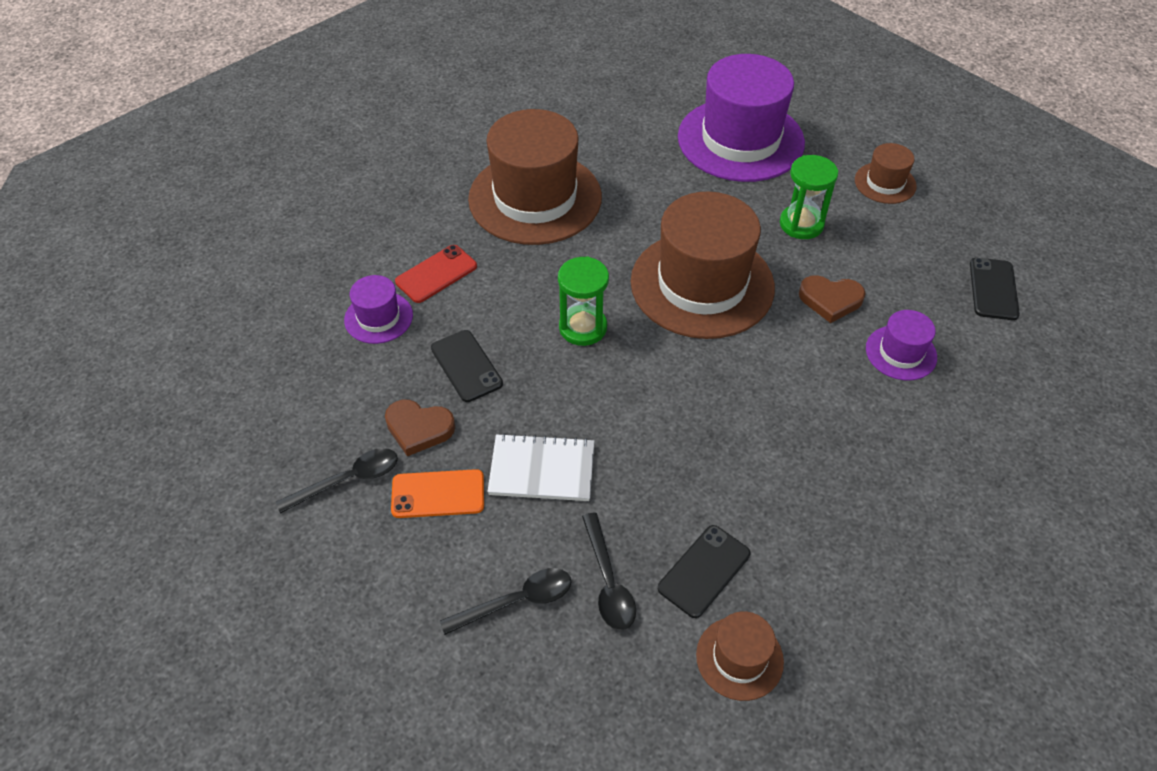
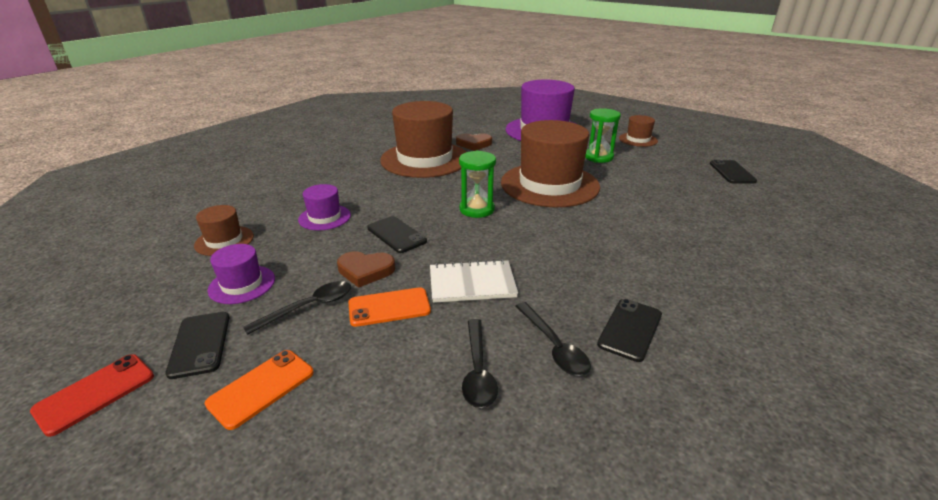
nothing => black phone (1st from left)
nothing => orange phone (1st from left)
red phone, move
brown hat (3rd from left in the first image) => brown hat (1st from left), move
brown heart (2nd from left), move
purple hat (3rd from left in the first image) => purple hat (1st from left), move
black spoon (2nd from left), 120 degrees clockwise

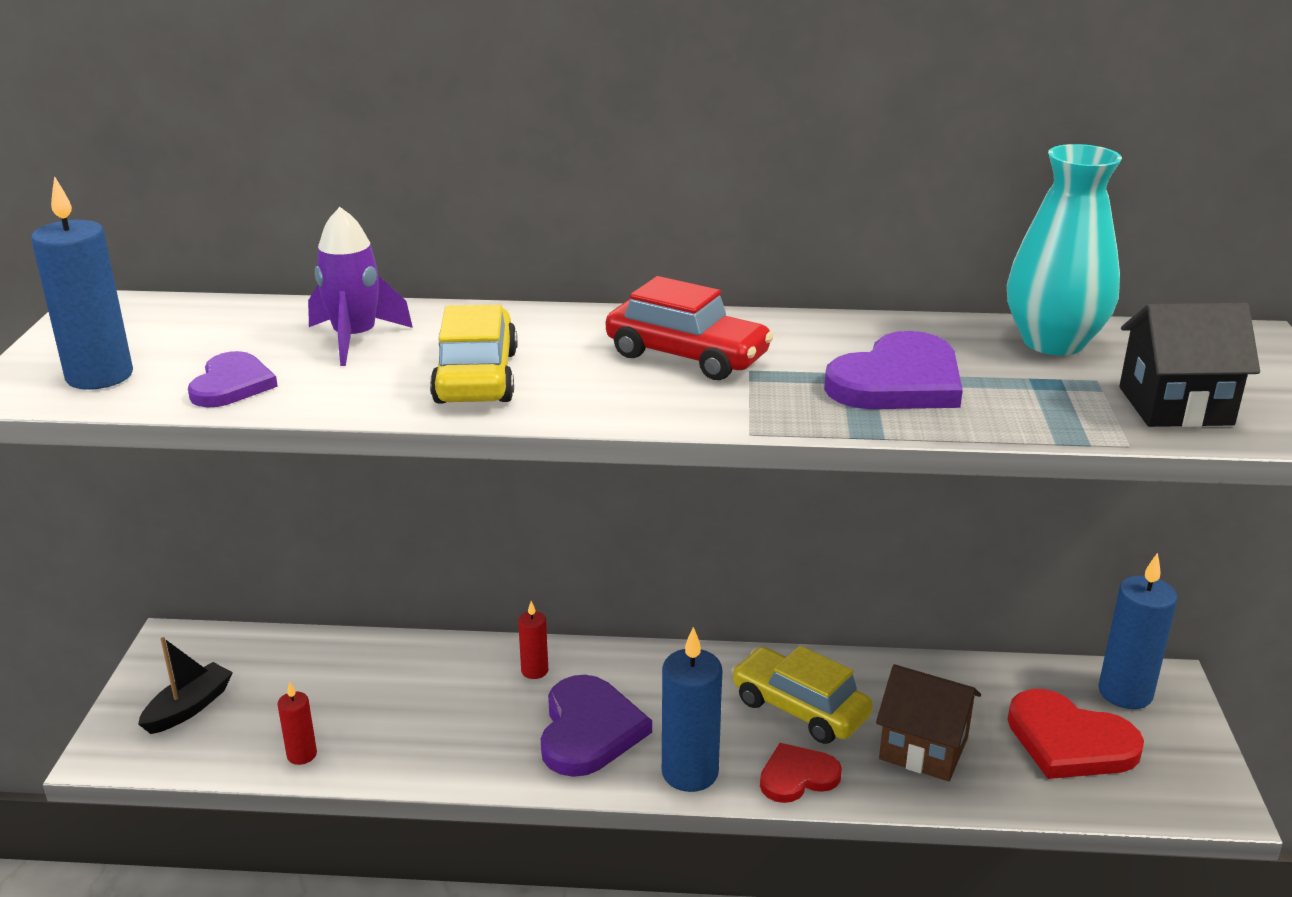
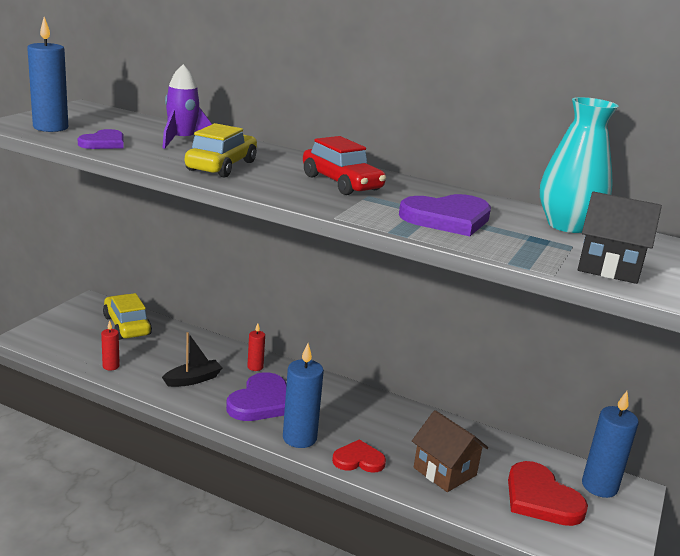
black boat, move
yellow car (2nd from left in the first image) => yellow car (1st from left), move

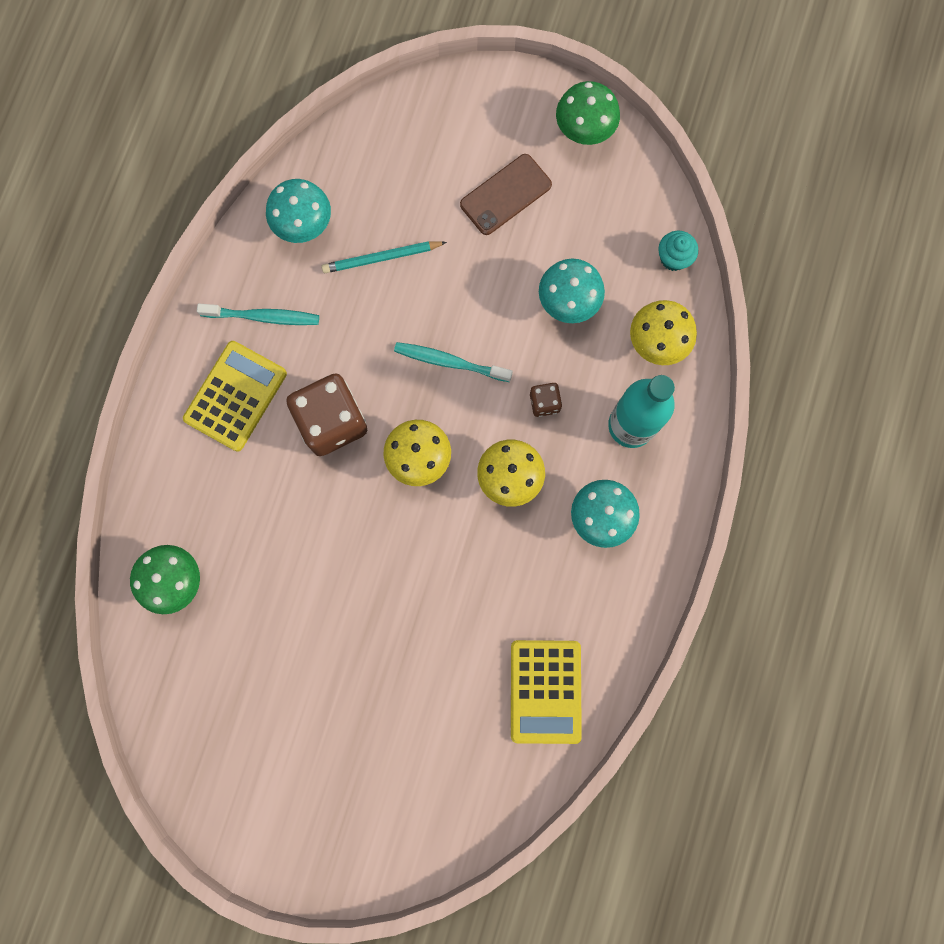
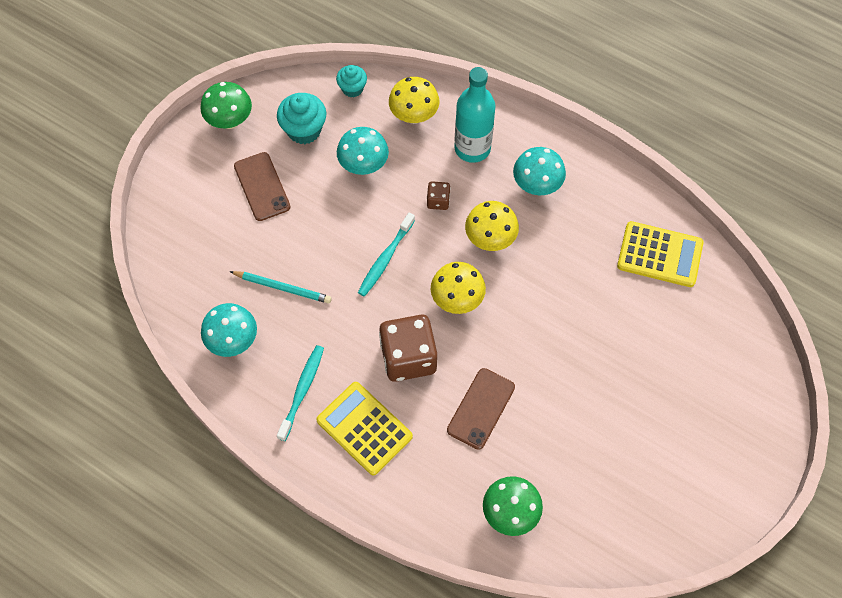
nothing => turquoise cupcake (1st from left)
nothing => brown phone (2nd from left)
turquoise pencil, 75 degrees counterclockwise

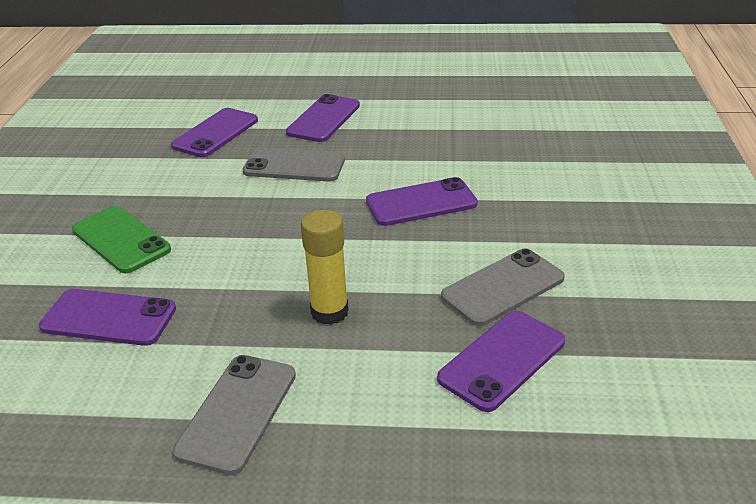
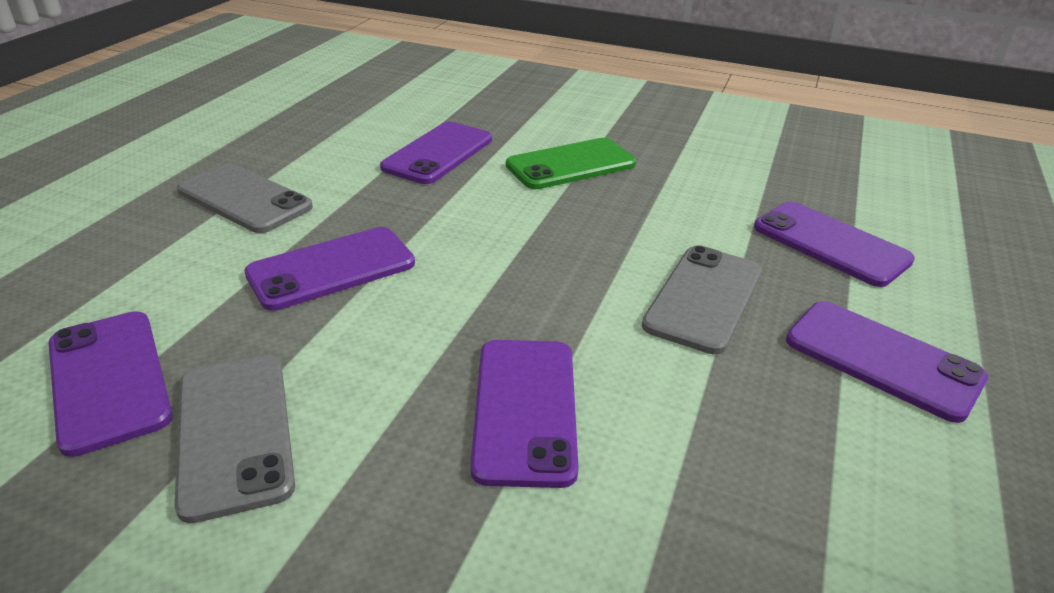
yellow glue stick => purple phone (2nd from left)

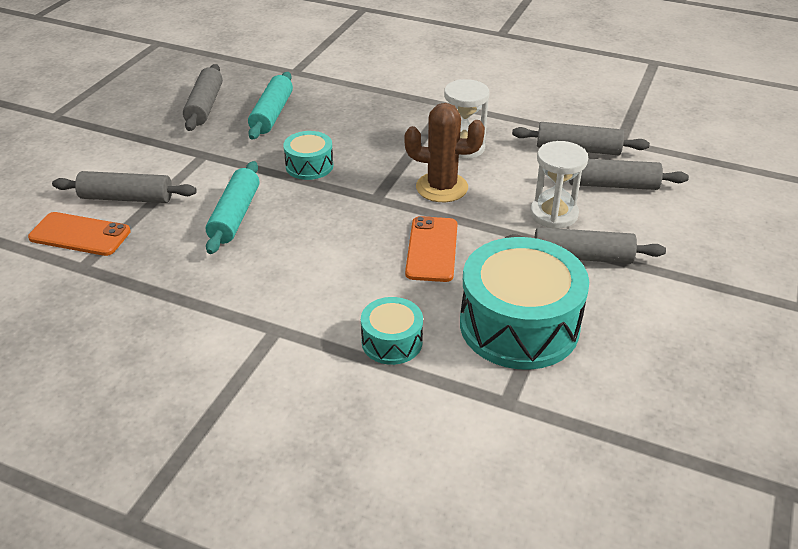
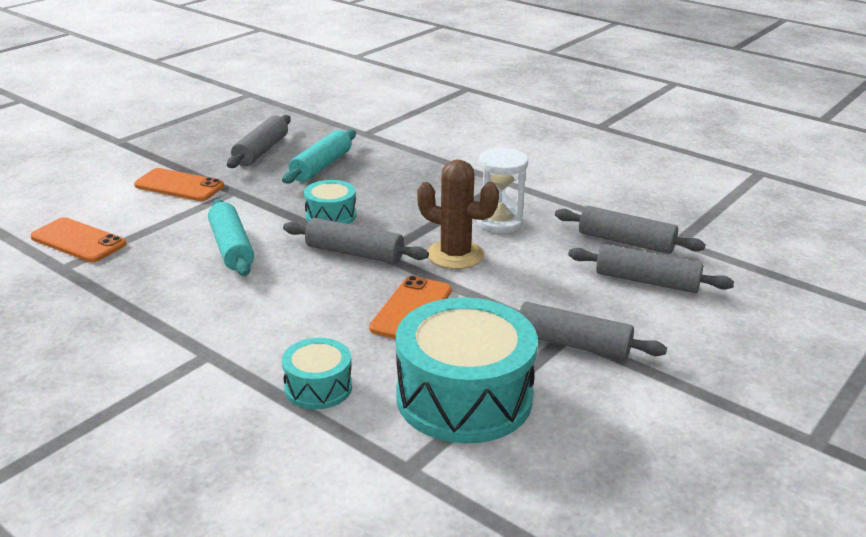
white hourglass (2nd from left) => nothing
nothing => orange phone (2nd from left)
grey rolling pin (1st from left in the first image) => grey rolling pin (2nd from left), move
turquoise rolling pin (1st from left), 45 degrees counterclockwise

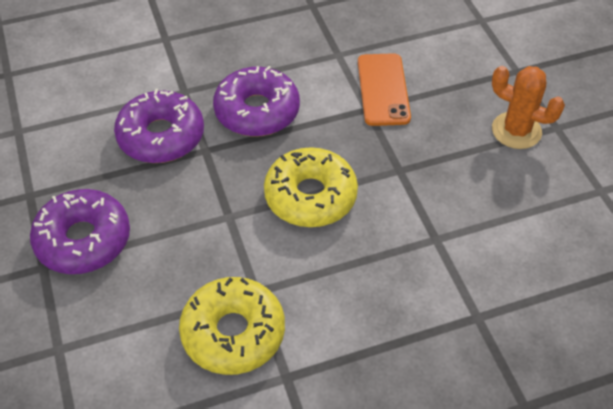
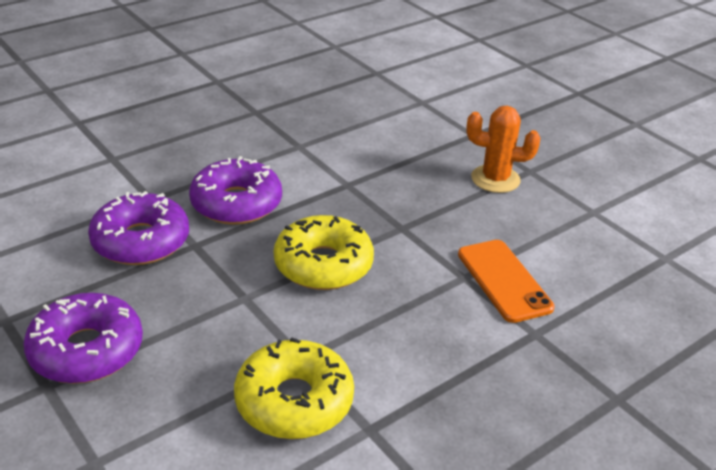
orange phone, move

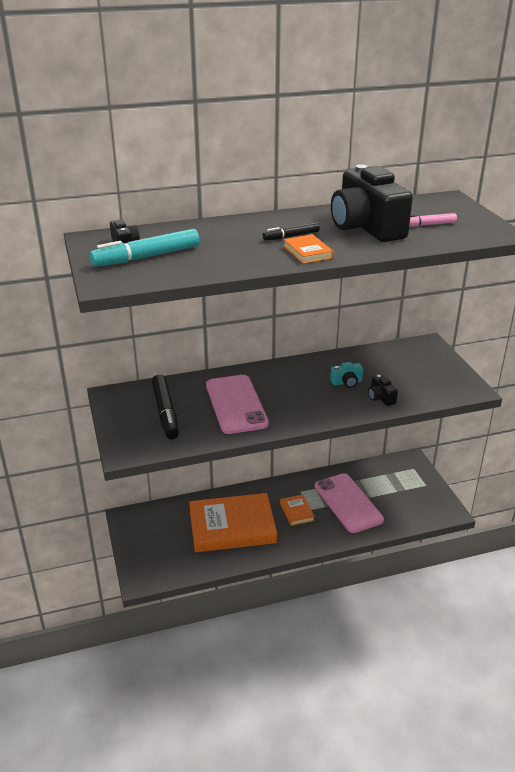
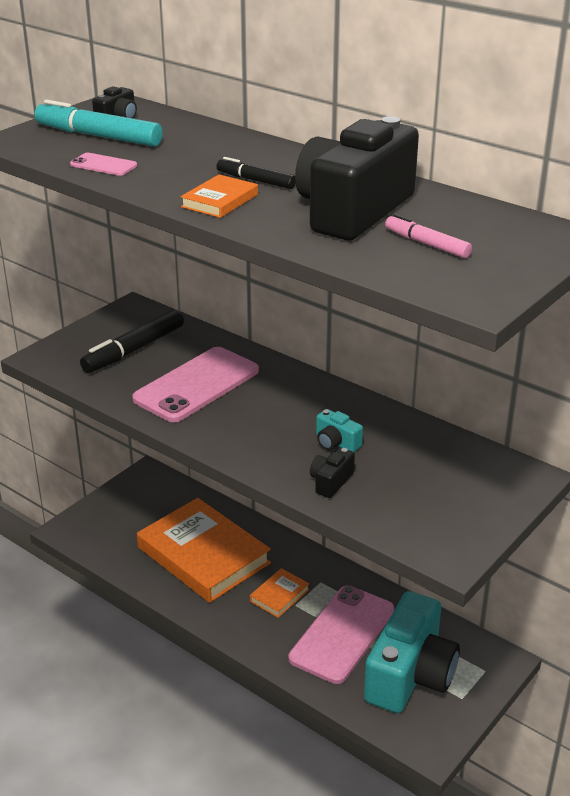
nothing => pink phone (1st from left)
nothing => turquoise camera (2nd from left)

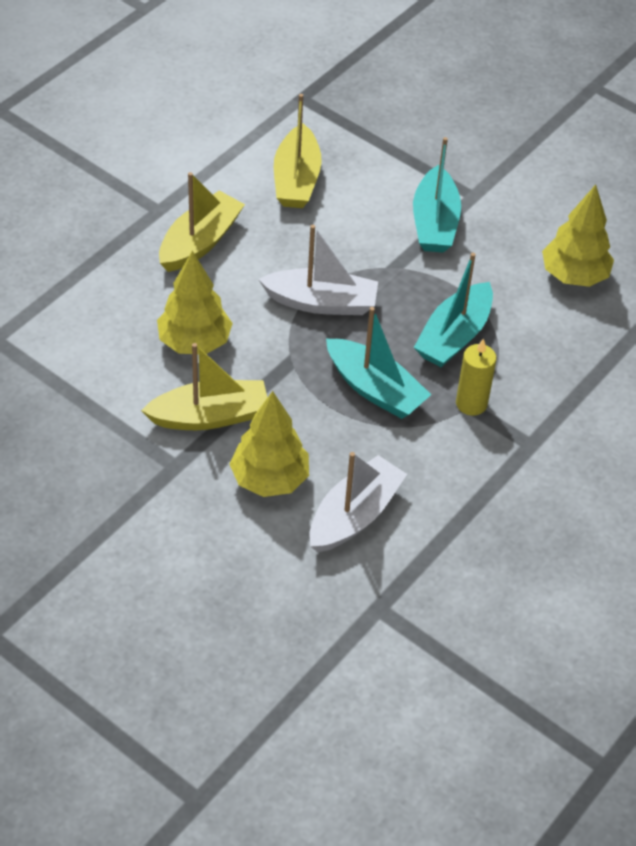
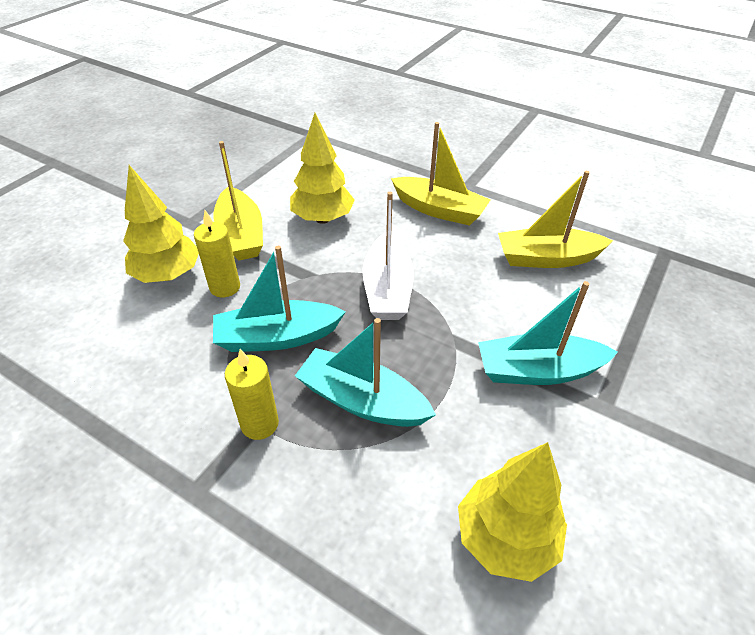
white boat (2nd from left) => nothing
nothing => yellow candle (1st from left)
turquoise boat (1st from left), 45 degrees clockwise

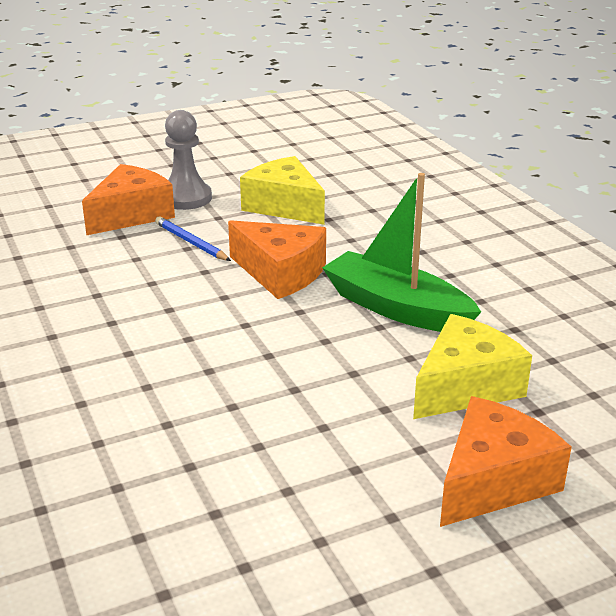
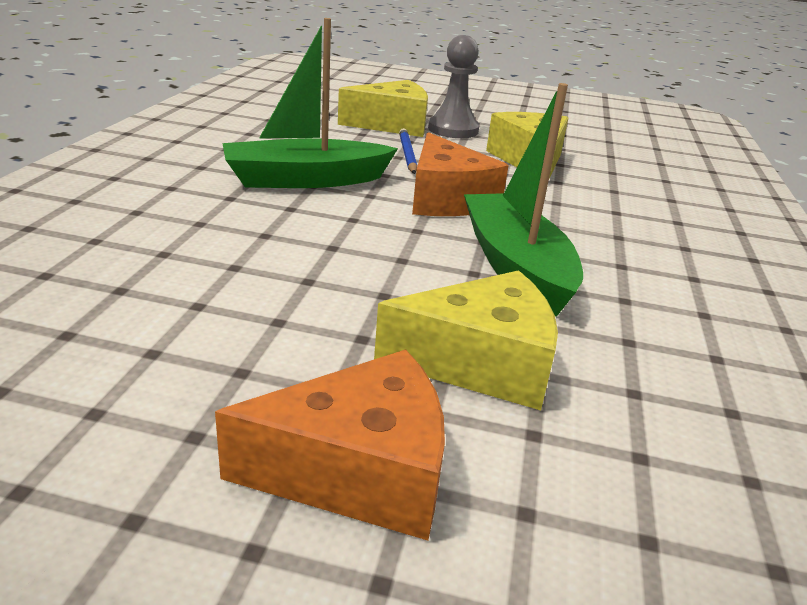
nothing => green boat (1st from left)
orange cheese (1st from left) => yellow cheese (1st from left)

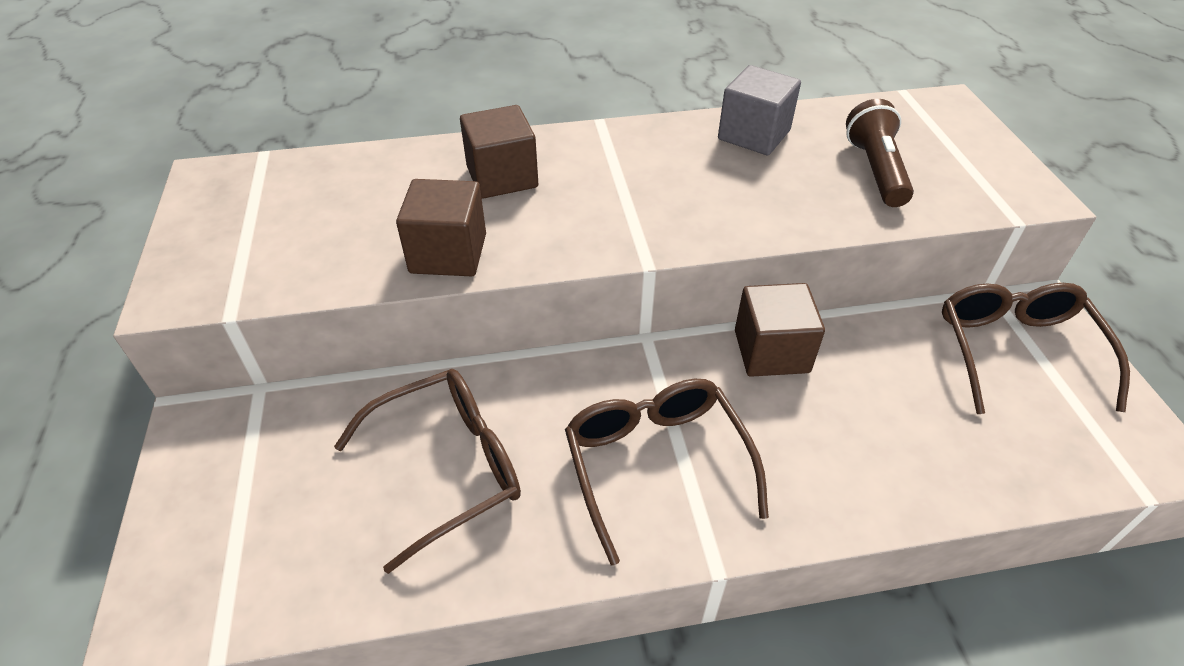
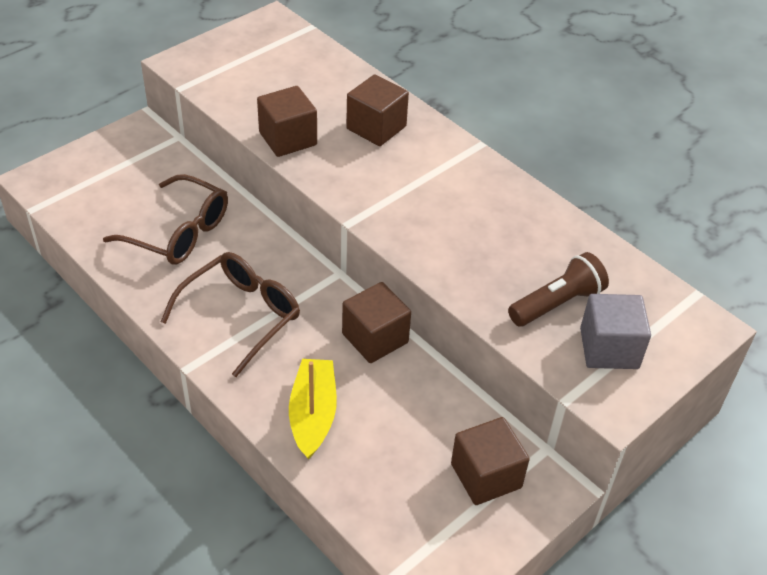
nothing => yellow boat
grey cube, move
brown glasses (3rd from left) => brown cube (4th from left)

